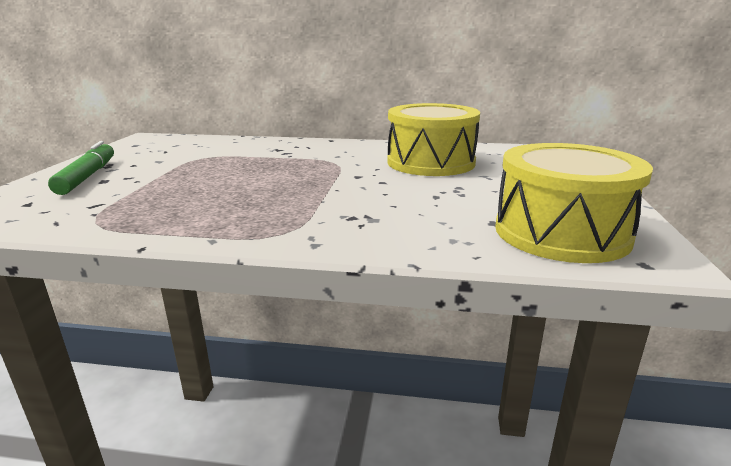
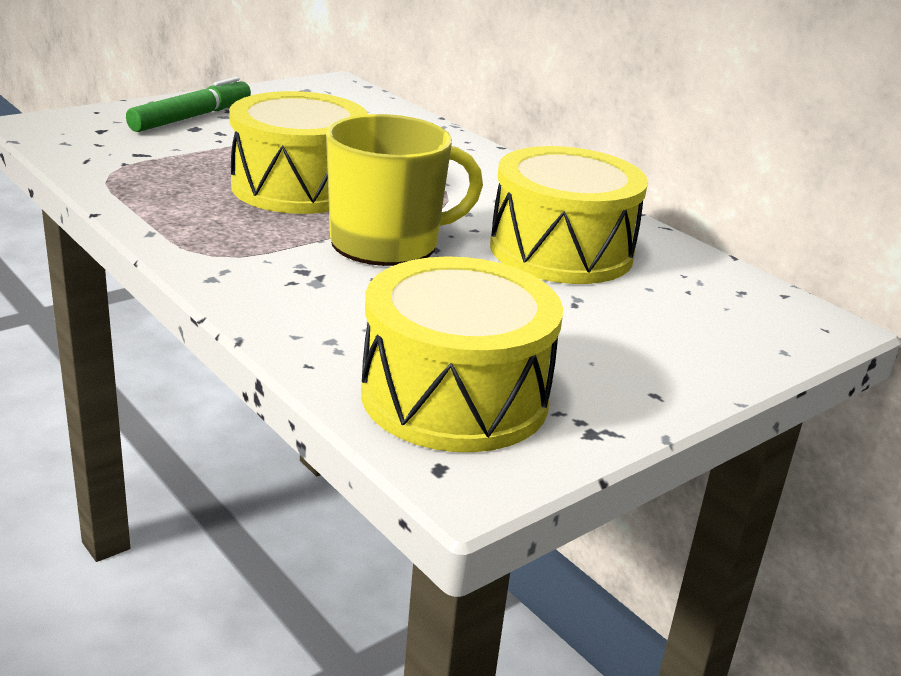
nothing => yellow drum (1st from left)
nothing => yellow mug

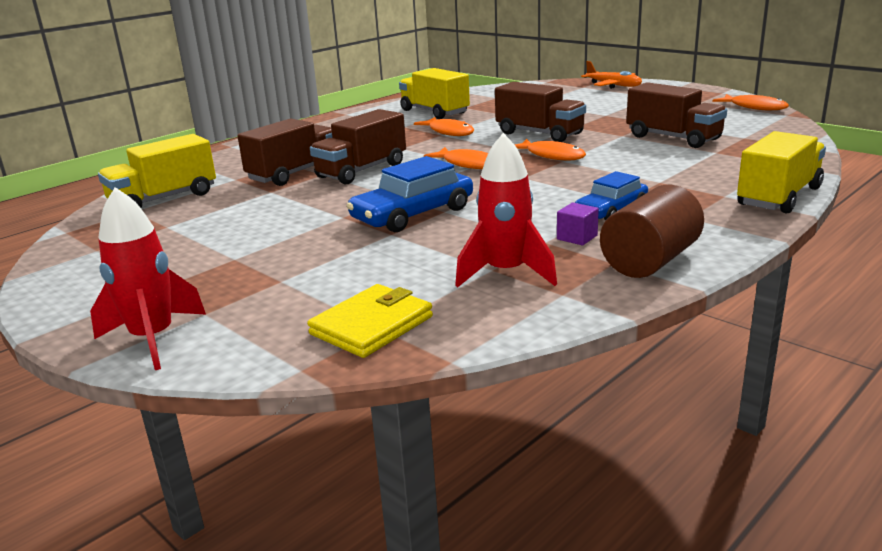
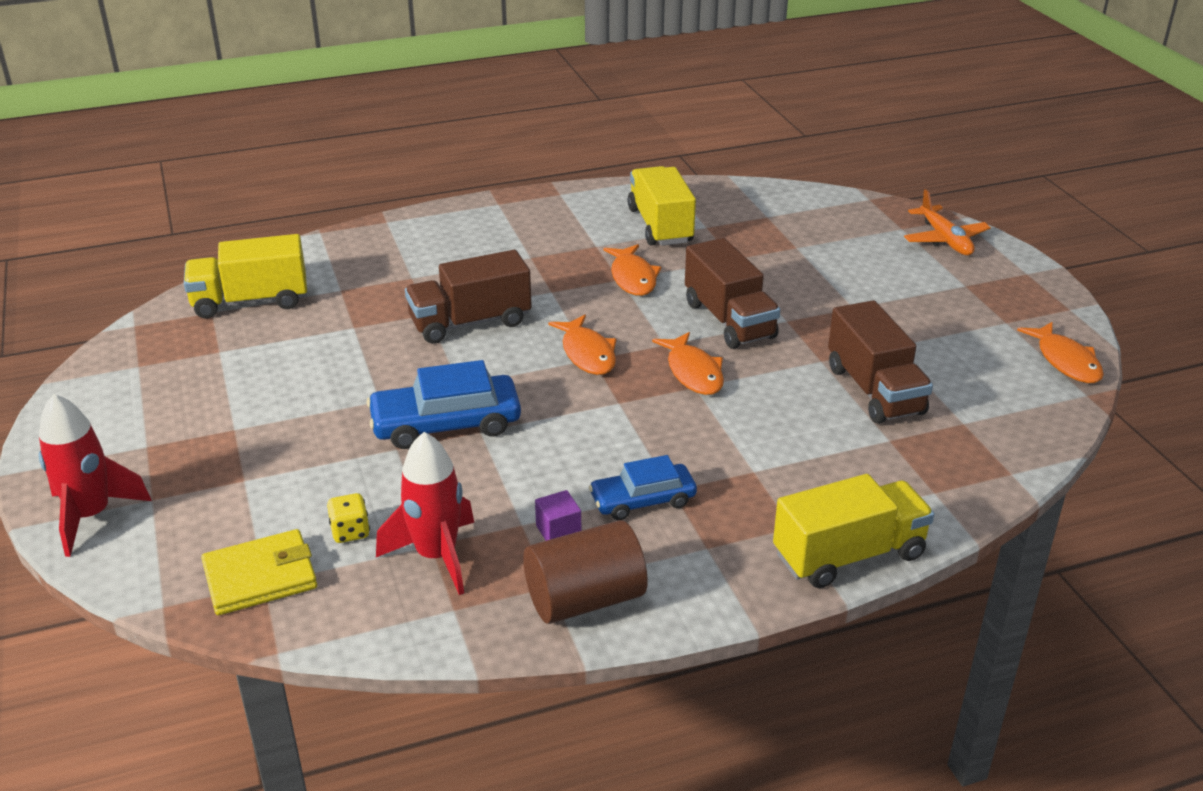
brown truck (1st from left) => nothing
nothing => yellow dice

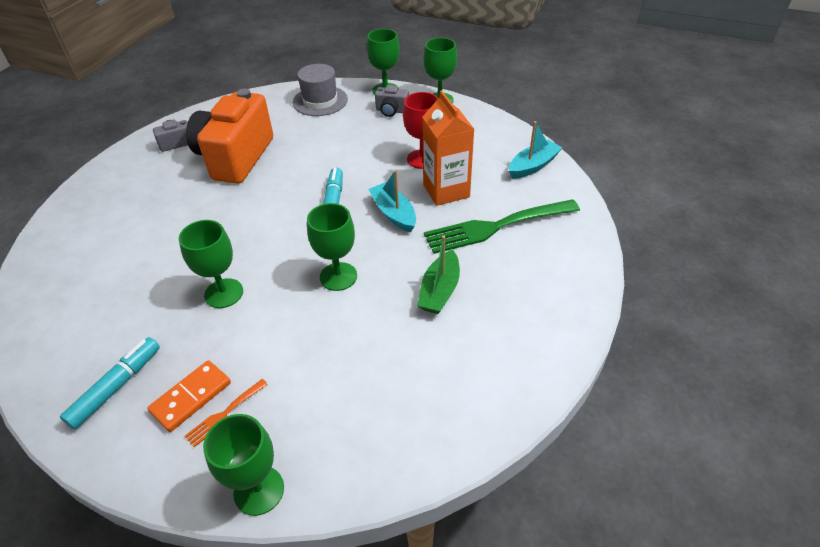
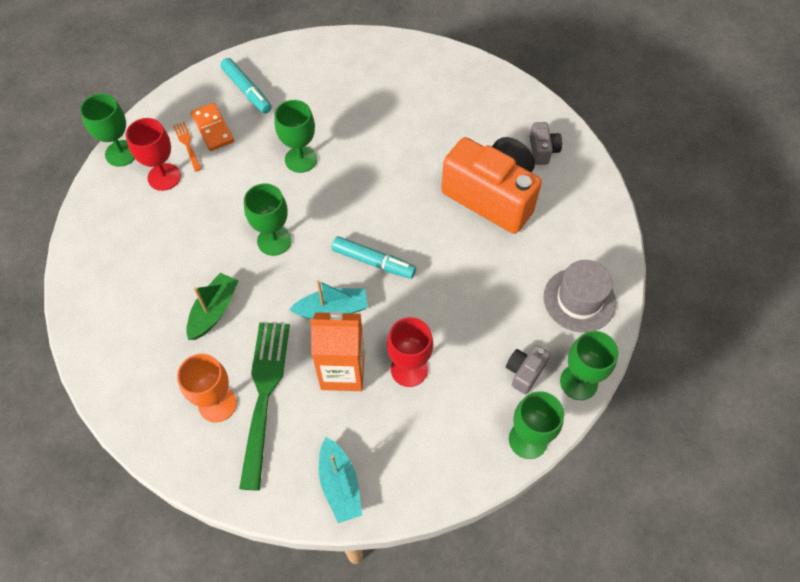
nothing => red goblet (1st from left)
nothing => orange goblet
green boat, 75 degrees clockwise

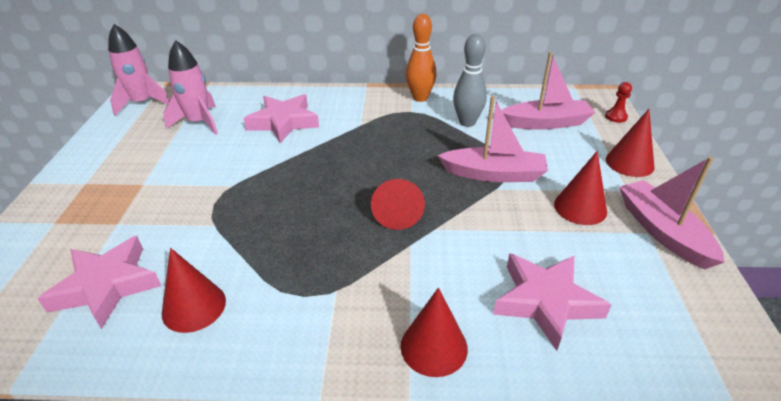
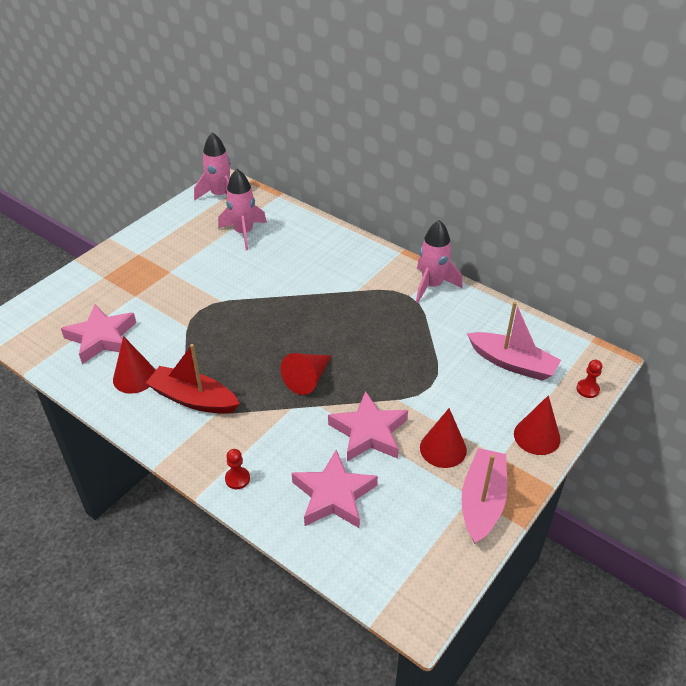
pink boat (1st from left) => nothing
grey bowling pin => nothing
nothing => red boat
pink star (2nd from left in the first image) => pink star (3rd from left), move
red cone (3rd from left) => red pawn (1st from left)
orange bowling pin => pink rocket (3rd from left)

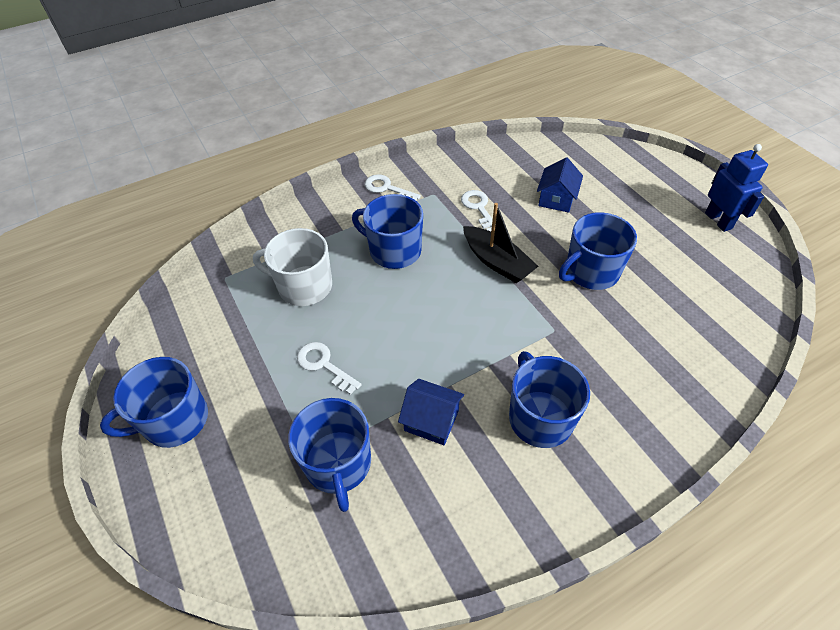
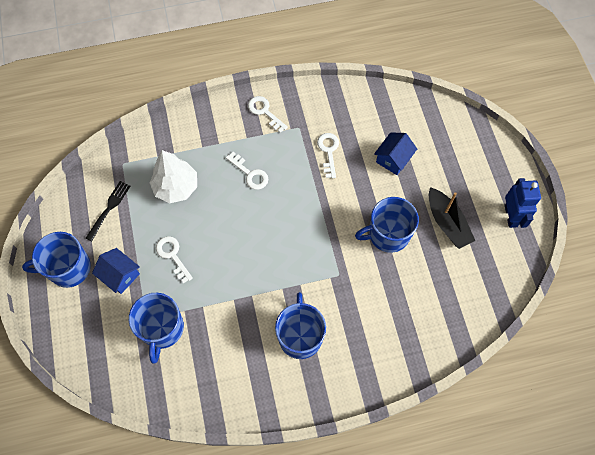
nothing => black fork
blue house (1st from left), move
black boat, move
white mug => white tree
blue mug (3rd from left) => white key (2nd from left)

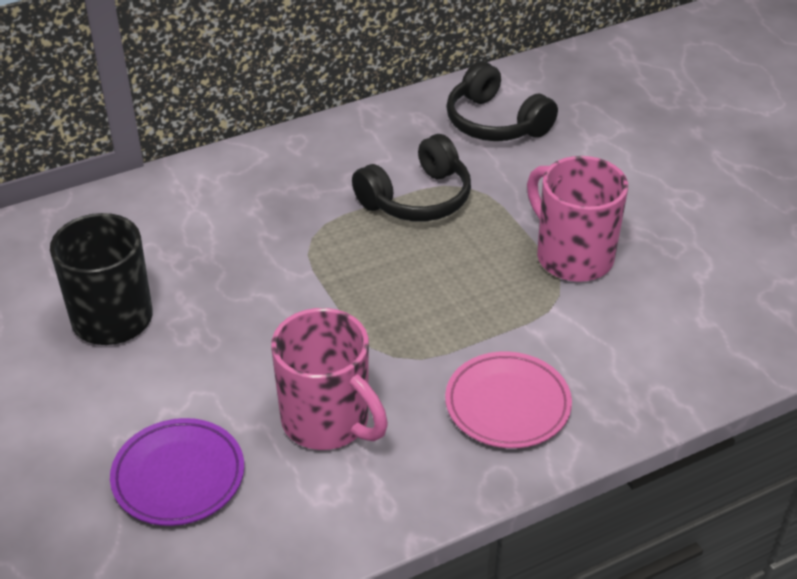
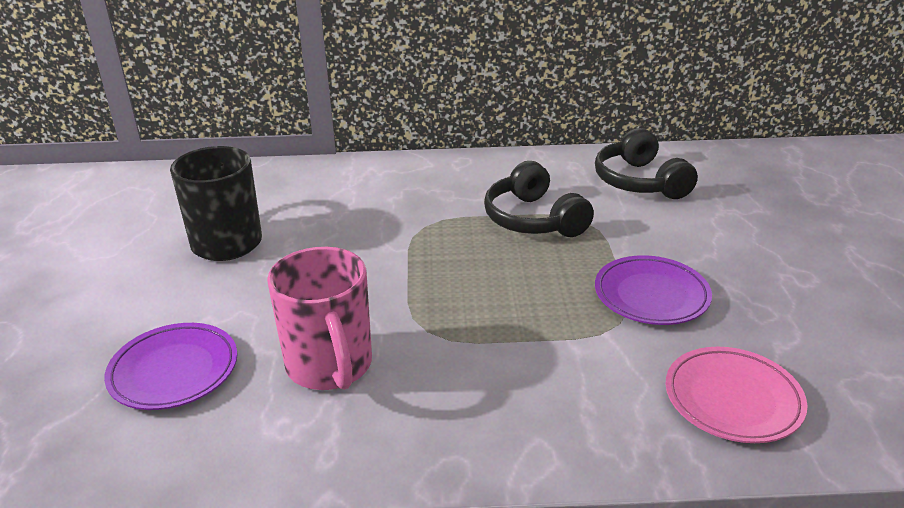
pink plate, move
pink mug (2nd from left) => purple plate (2nd from left)
black headphones (1st from left), 75 degrees clockwise

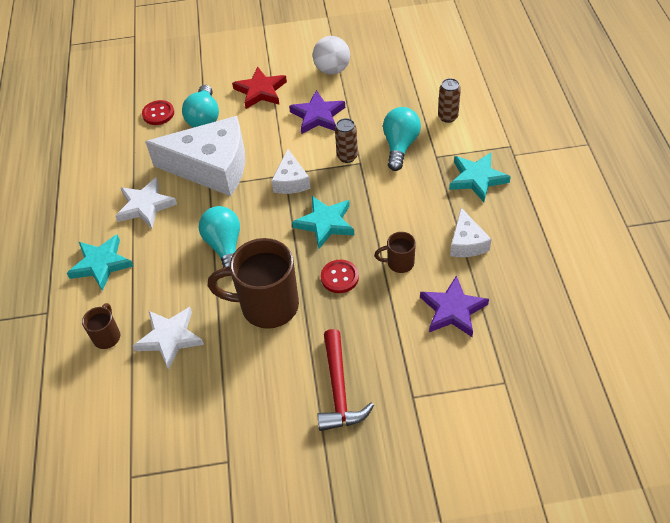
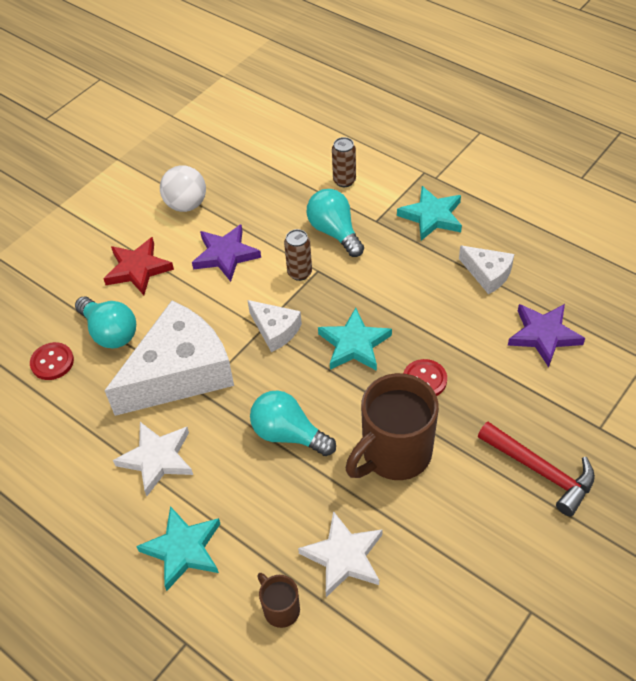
brown mug (3rd from left) => nothing

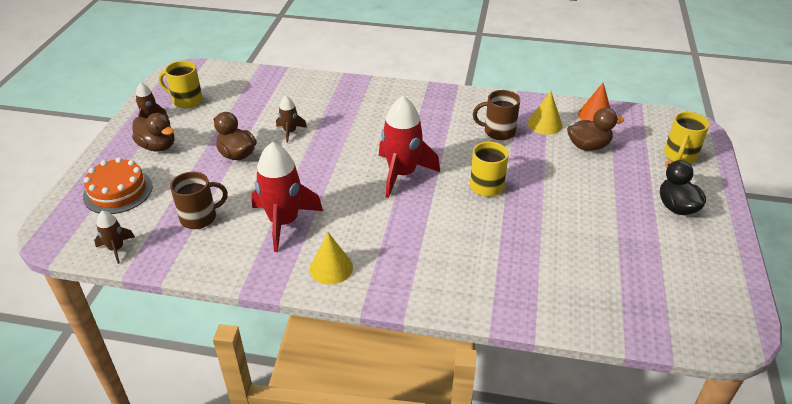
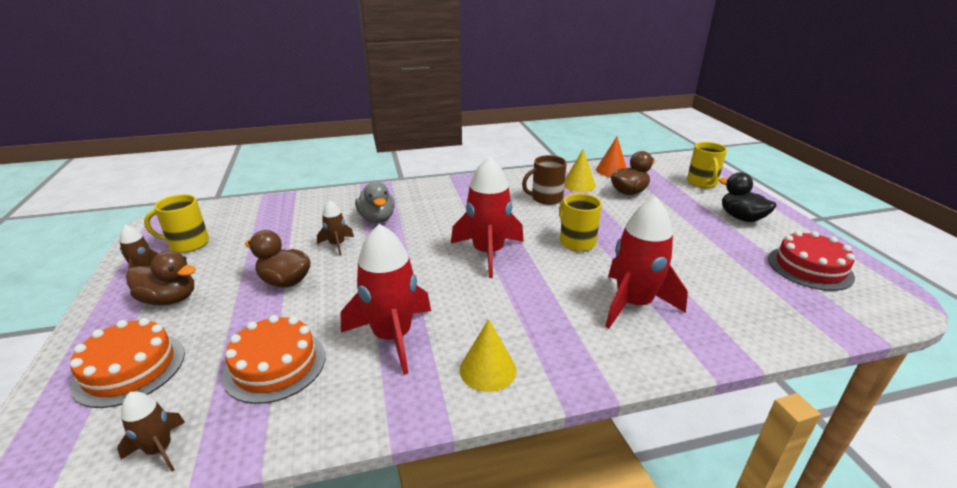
nothing => grey duck
nothing => red rocket (3rd from left)
nothing => red cake
brown mug (1st from left) => orange cake (2nd from left)

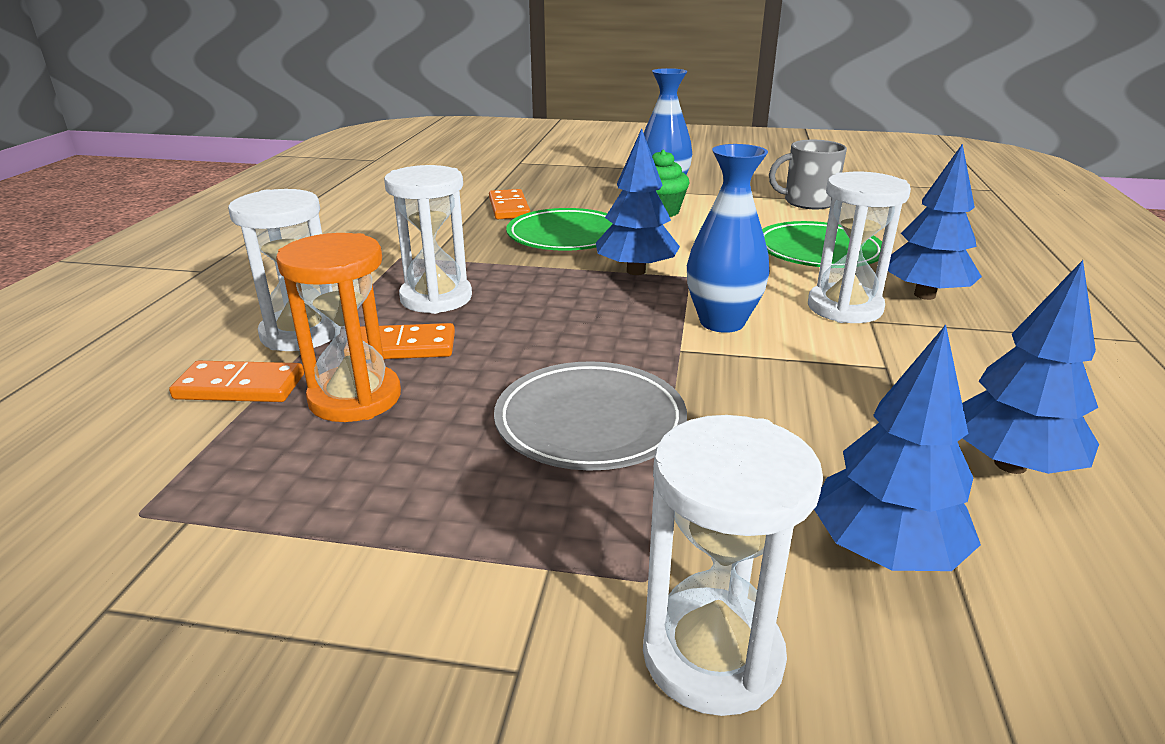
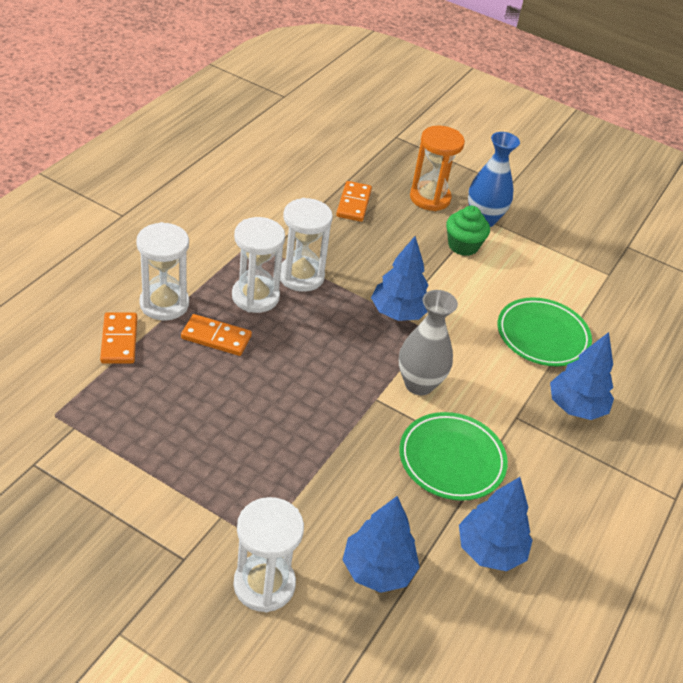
grey plate => nothing
grey mug => nothing
orange hourglass, move
green plate (1st from left), move
white hourglass (4th from left), move
blue vase (2nd from left) => grey vase
orange domino (1st from left), 60 degrees clockwise

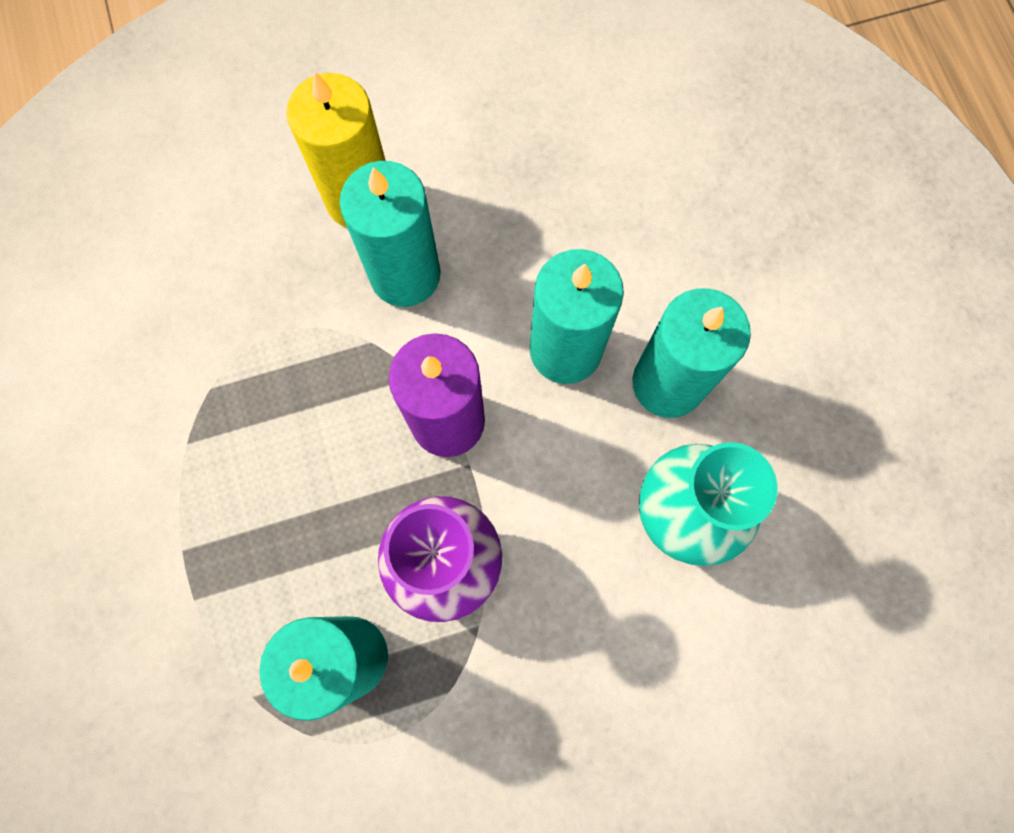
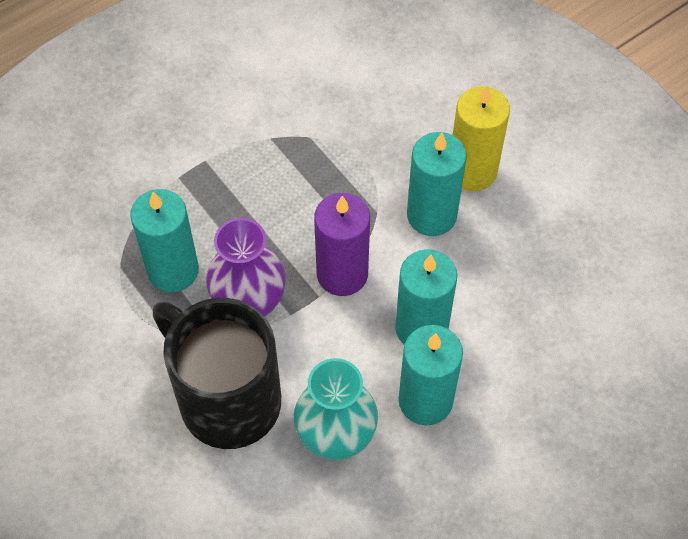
nothing => black mug

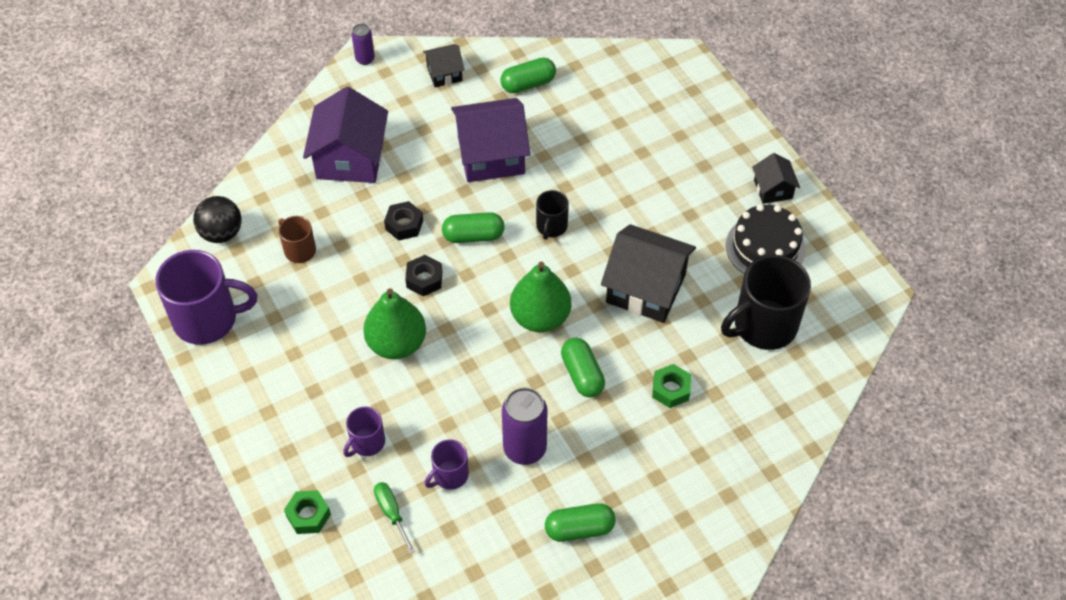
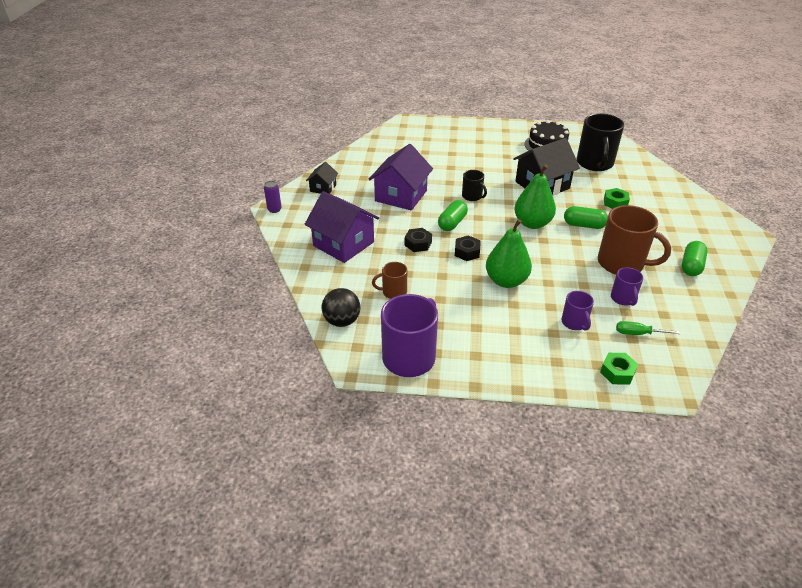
green capsule (2nd from left) => nothing
black house (3rd from left) => nothing
purple can (2nd from left) => brown mug (2nd from left)

